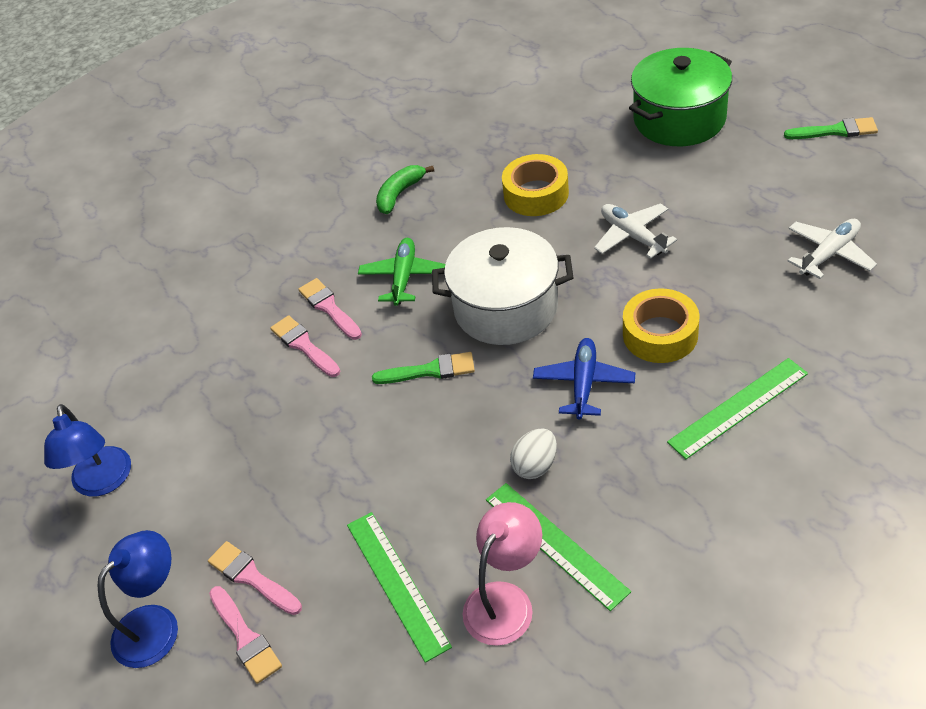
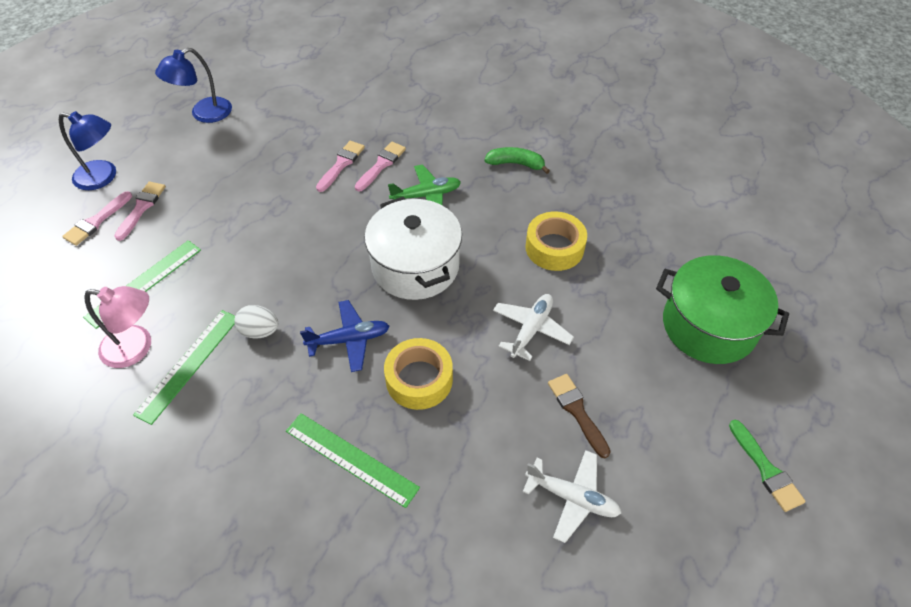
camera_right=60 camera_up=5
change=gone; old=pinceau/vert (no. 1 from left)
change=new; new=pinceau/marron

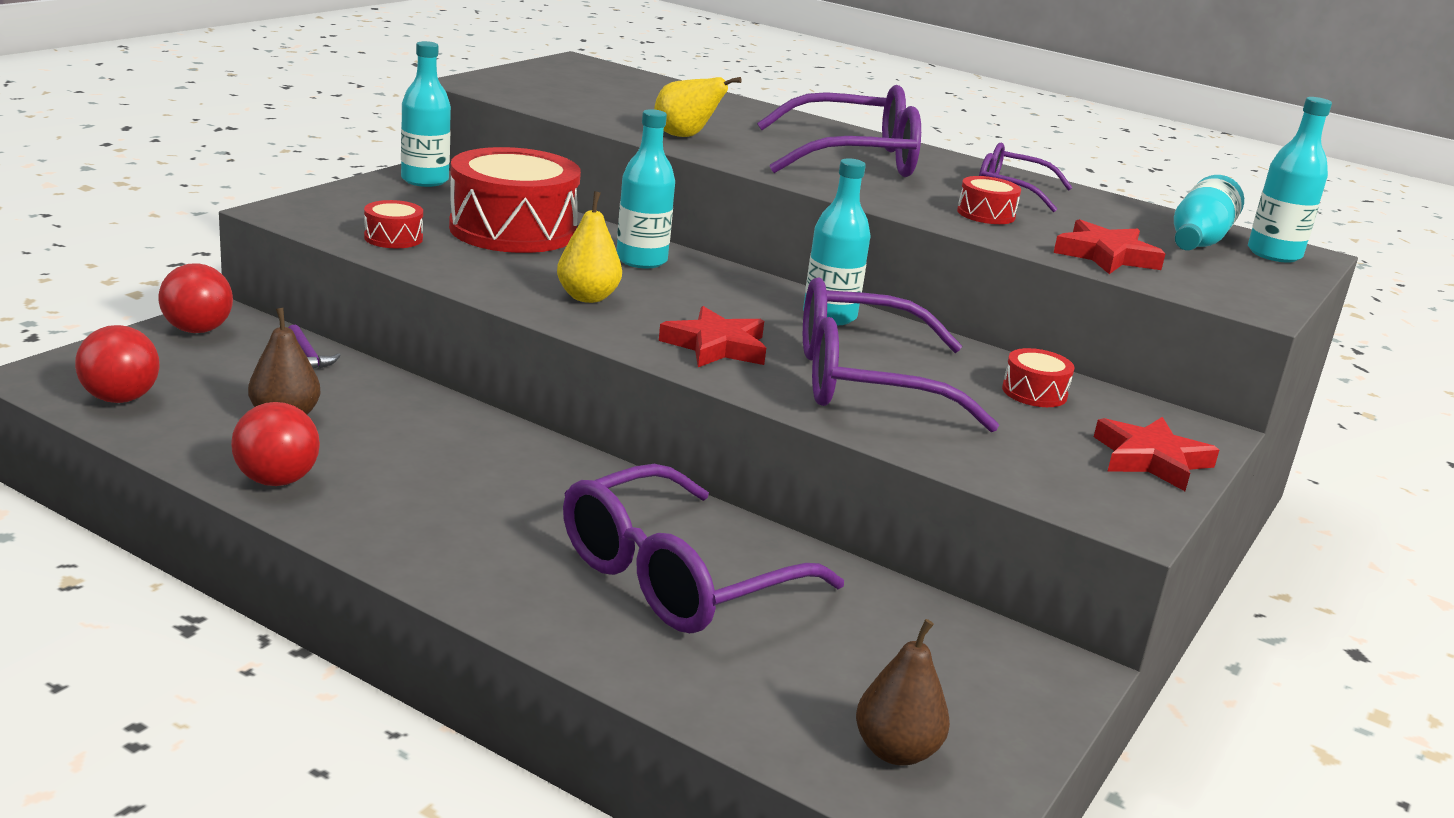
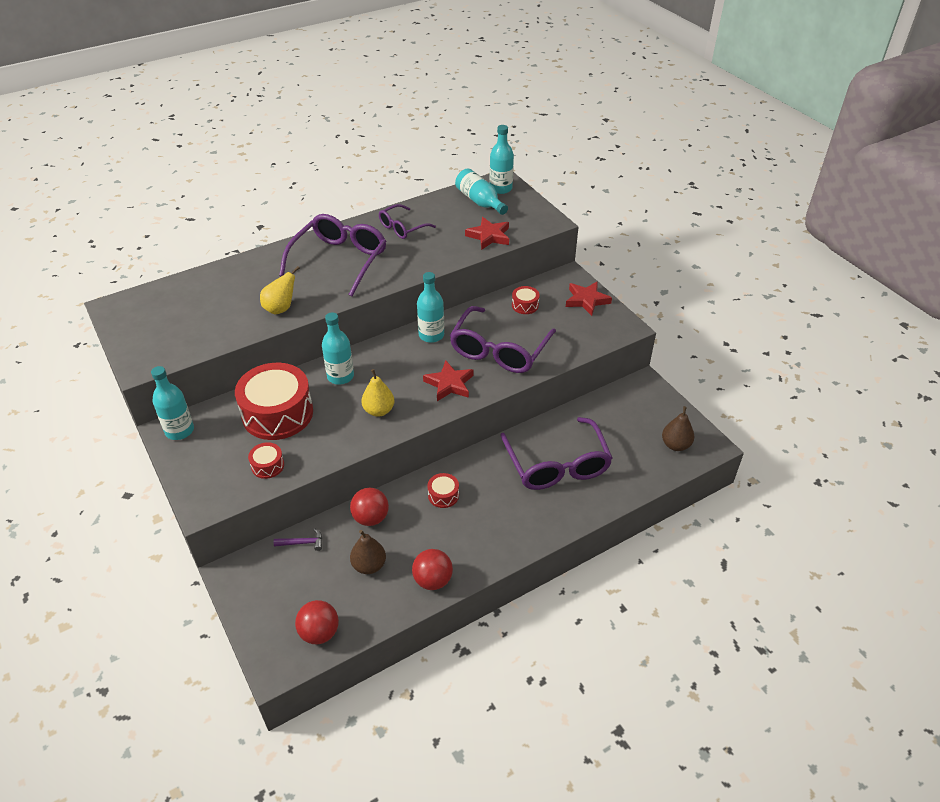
camera_right=-60 camera_up=20
change=shifted; old=balle/rouge (no. 2 from left)
change=shifted; old=tambour/rouge (no. 3 from left)

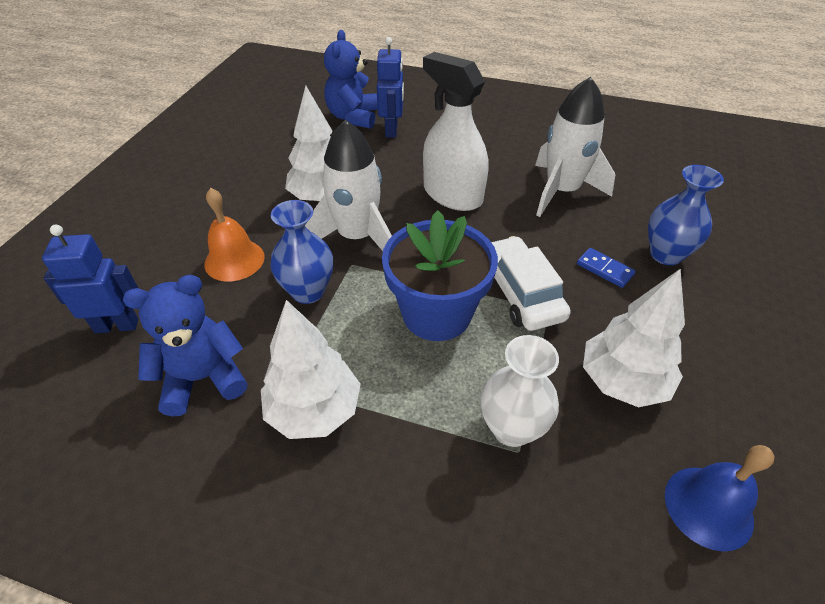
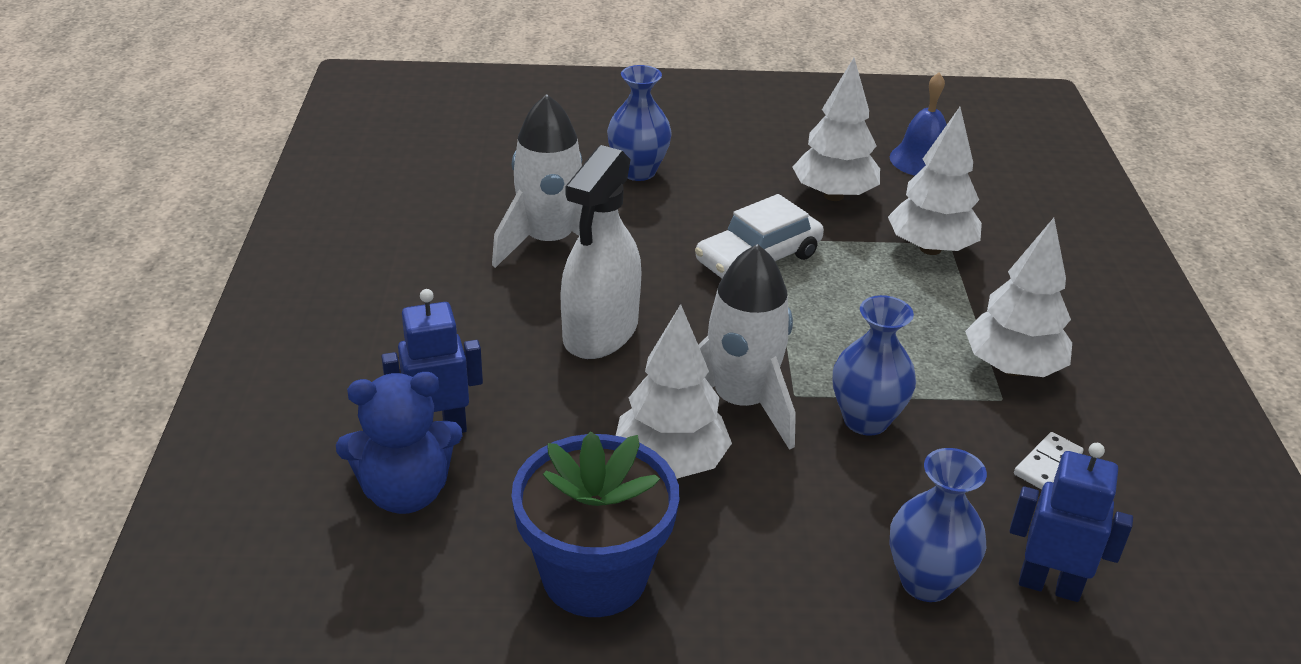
camera_right=-110 camera_up=-10
change=rotated; old=robot/bleu (no. 1 from left in the first image); degrees=135
change=swapped; old=ours en peluche/bleu (no. 1 from left); new=domino/blanc
change=gone; old=cloche/orange
change=shifted; old=pot de fleurs/bleu
change=swapped; old=vase/blanc; new=arbre/blanc (no. 3 from left)
change=gone; old=domino/bleu
change=new; new=vase/bleu (no. 3 from left)

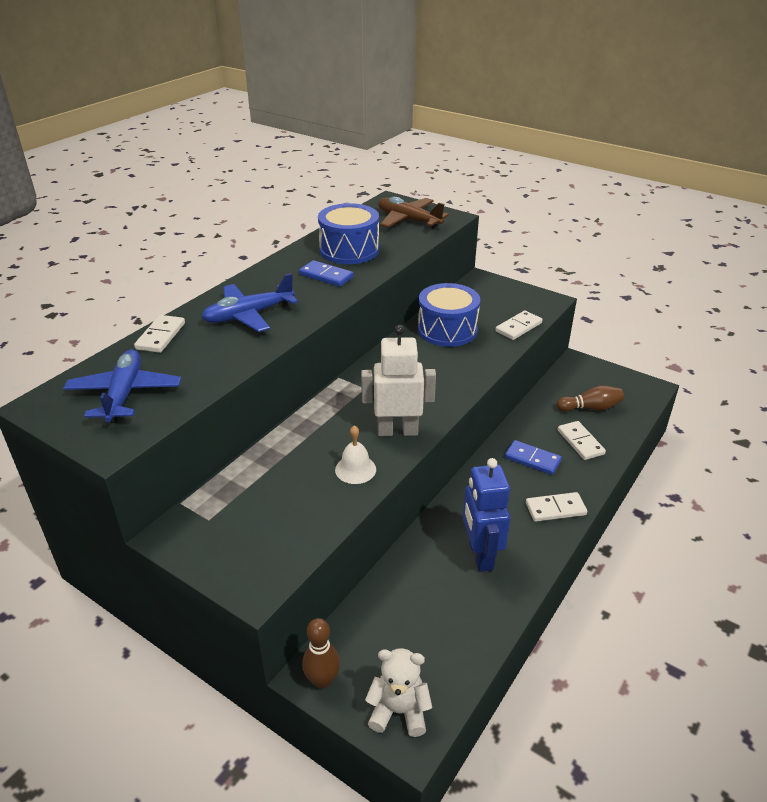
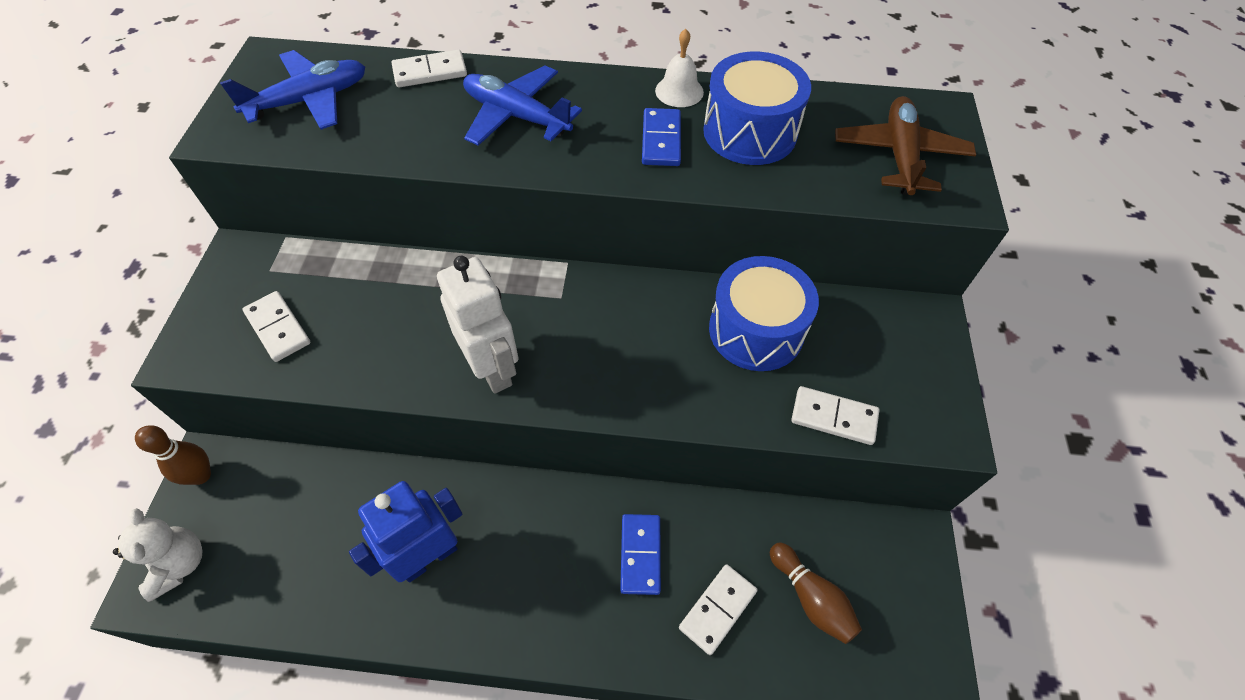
camera_right=60 camera_up=20
change=shifted; old=cloche/blanc
change=shifted; old=domino/blanc (no. 3 from left in the first image); new=domino/blanc (no. 1 from left)

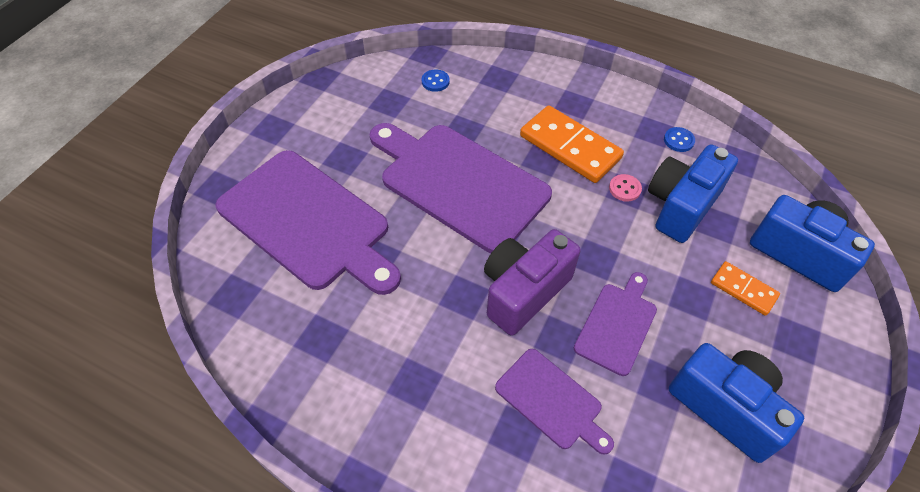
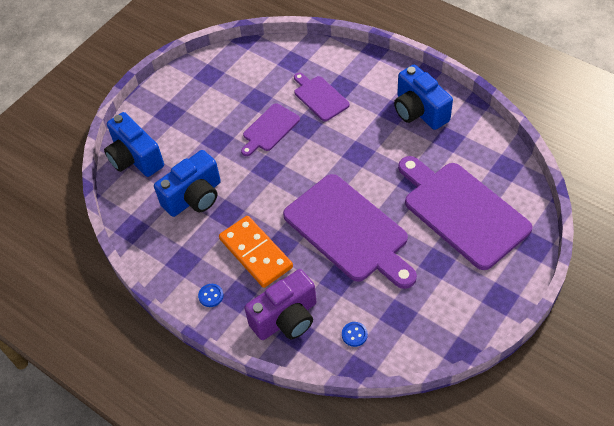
camera_right=-165 camera_up=0
change=shifted; old=appareil photo/violet
change=gone; old=bouton/rose
change=shifted; old=bouton/bleu (no. 2 from left in the first image); new=bouton/bleu (no. 1 from left)
change=shifted; old=appareil photo/bleu (no. 2 from left in the first image); new=appareil photo/bleu (no. 3 from left)
change=gone; old=domino/orange (no. 2 from left)

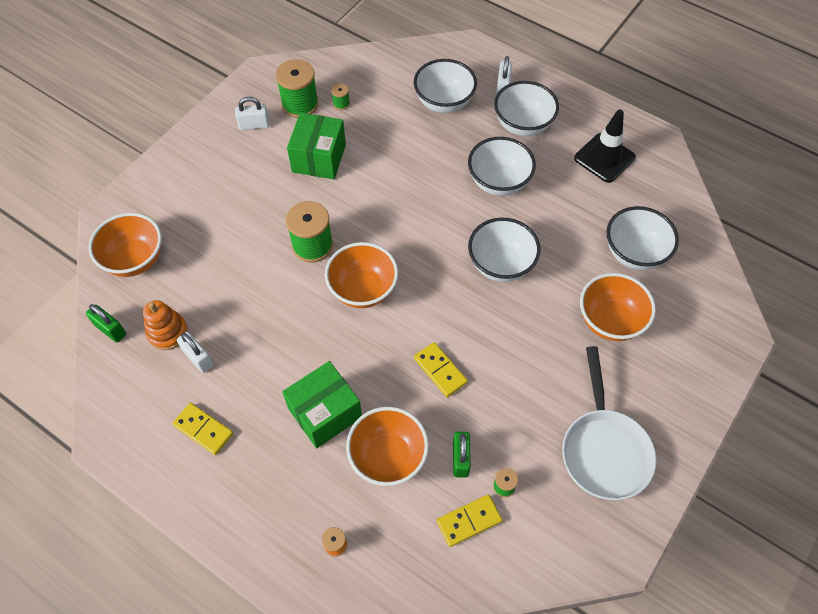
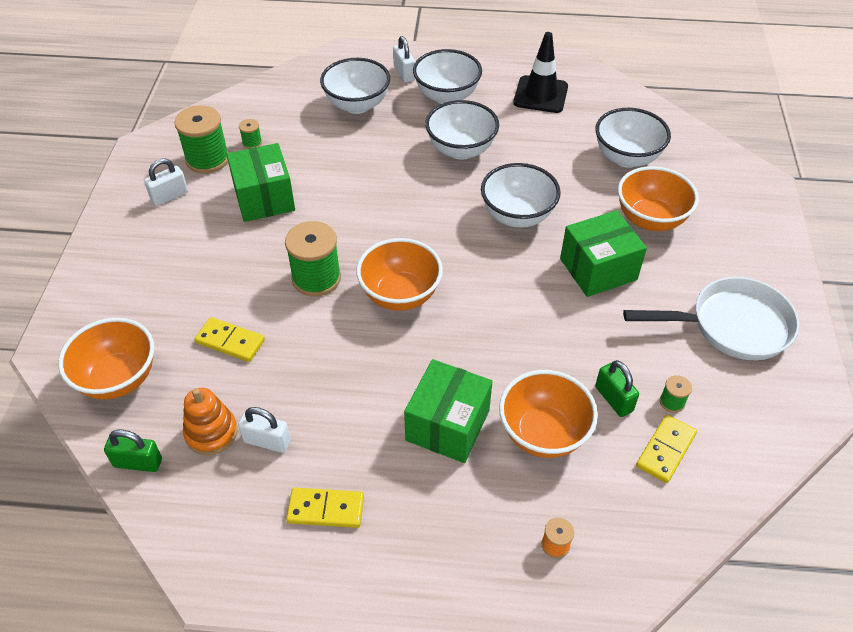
camera_right=-30 camera_up=-10
change=shifted; old=domino/jaune (no. 2 from left in the first image); new=domino/jaune (no. 1 from left)
change=rotated; old=poêle/blanc; degrees=-60
change=new; new=boîte/vert (no. 3 from left)

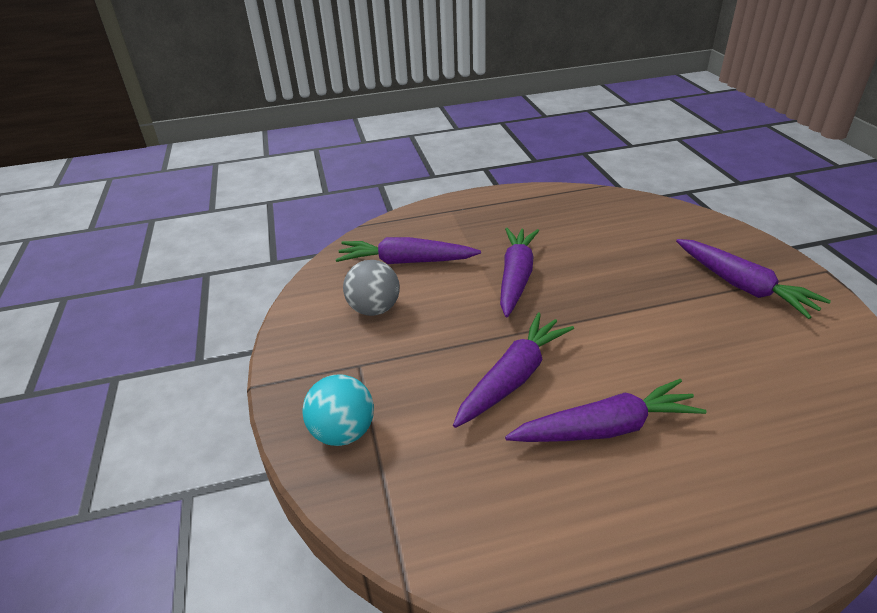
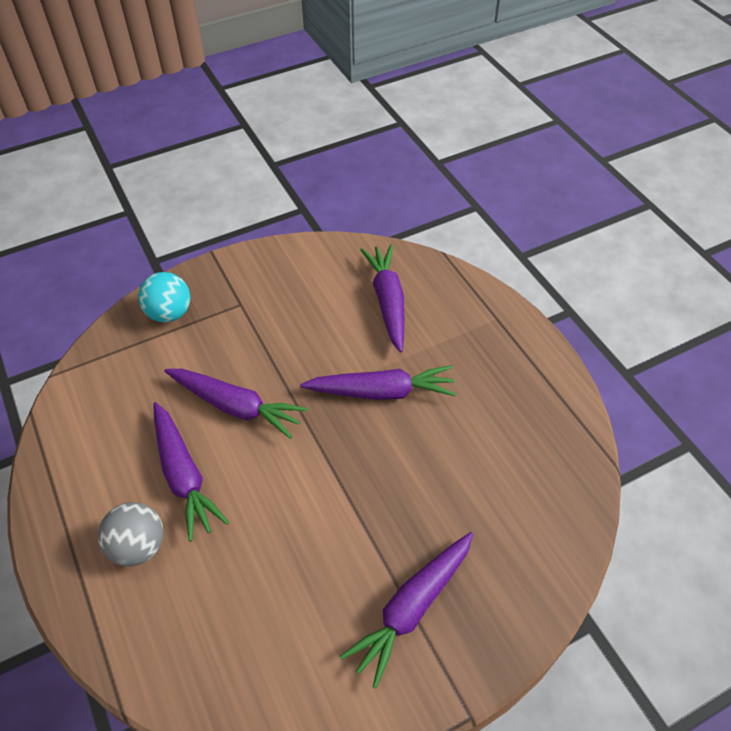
camera_right=75 camera_up=15
change=shifted; old=balle/gris

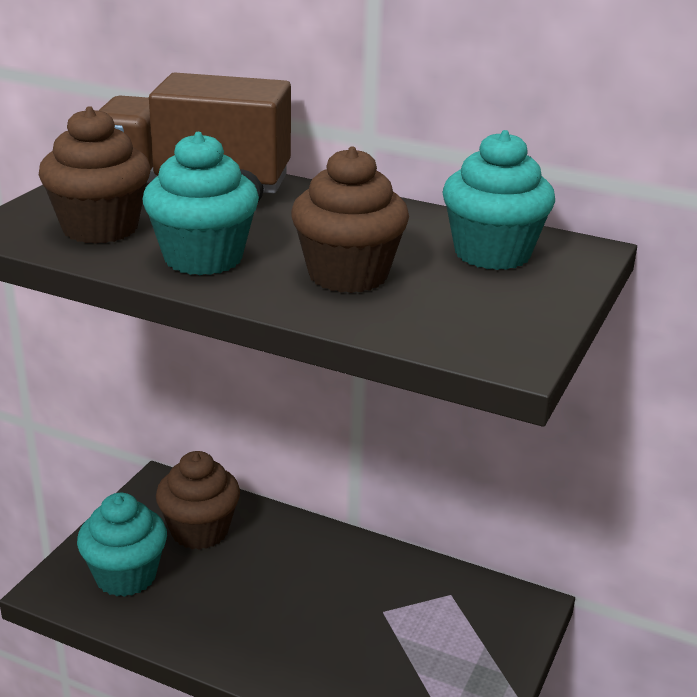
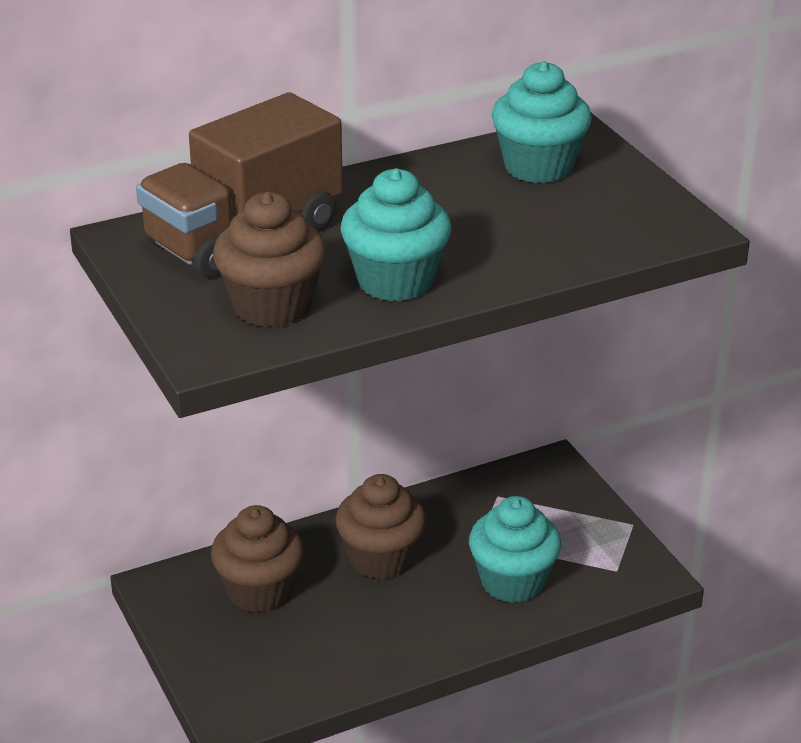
camera_right=-50 camera_up=5
change=shifted; old=muffin/turquoise (no. 1 from left in the first image); new=muffin/turquoise (no. 2 from left)
change=shifted; old=muffin/marron (no. 3 from left)

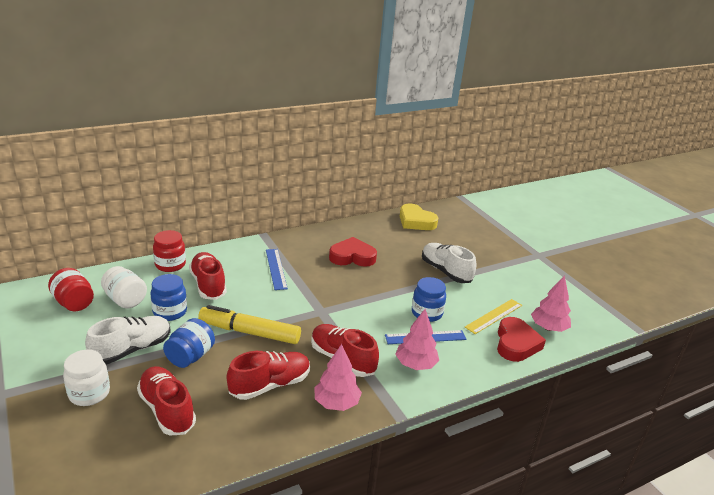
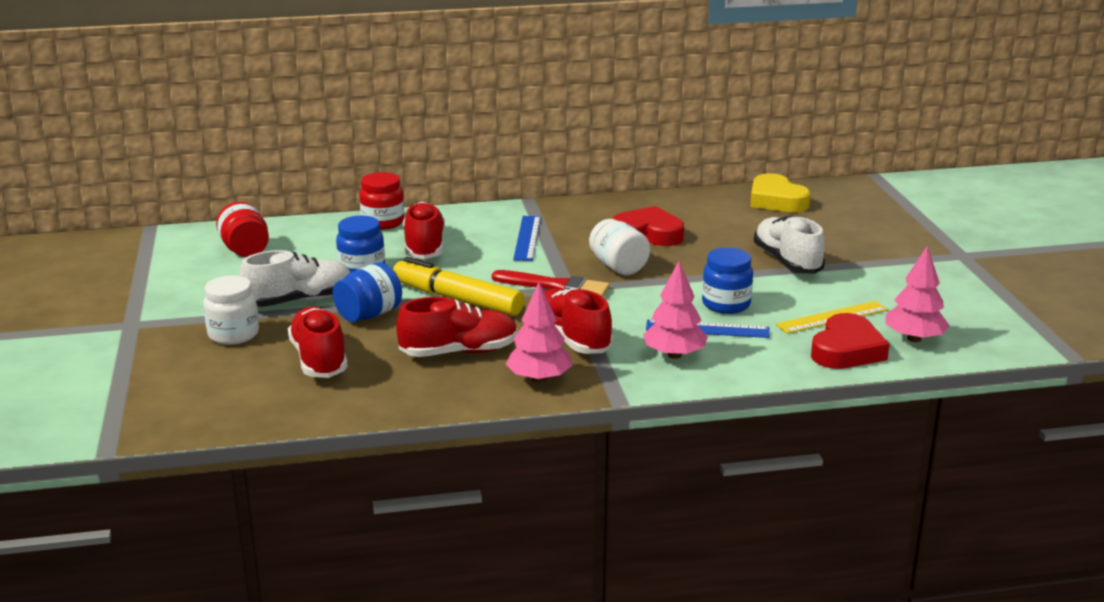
camera_right=20 camera_up=-5
change=shifted; old=bocal/blanc (no. 2 from left)
change=new; new=pinceau/rouge

